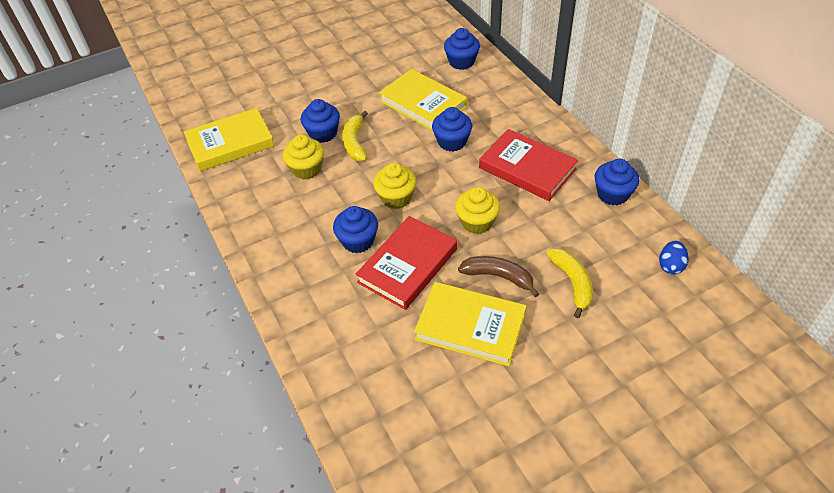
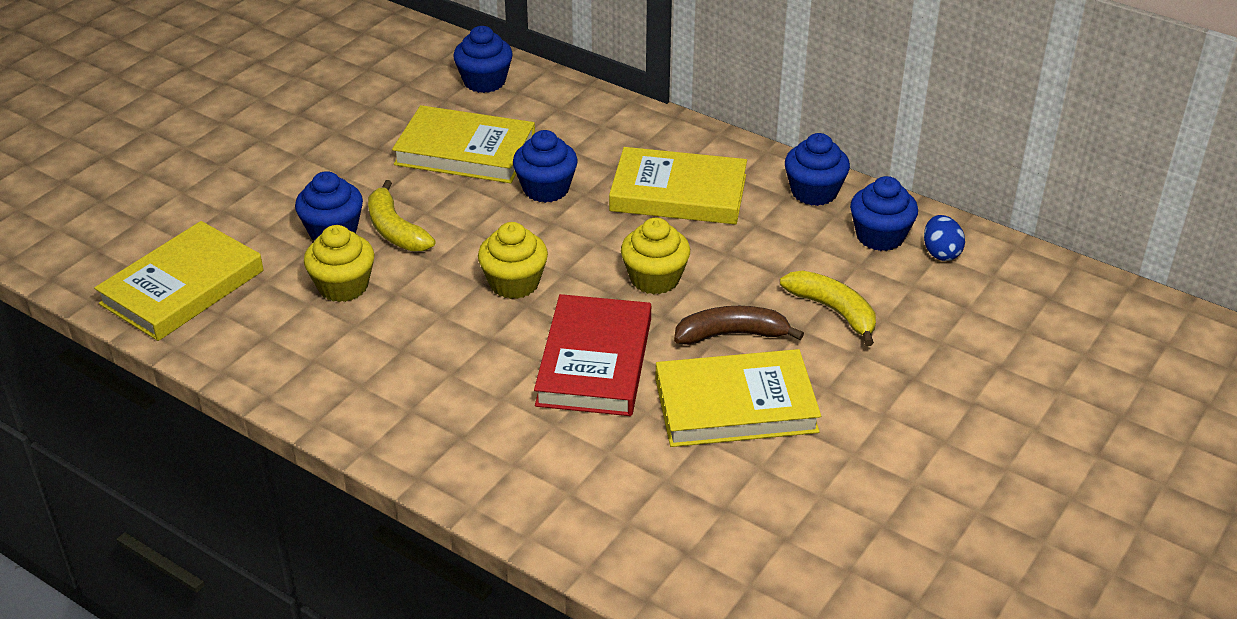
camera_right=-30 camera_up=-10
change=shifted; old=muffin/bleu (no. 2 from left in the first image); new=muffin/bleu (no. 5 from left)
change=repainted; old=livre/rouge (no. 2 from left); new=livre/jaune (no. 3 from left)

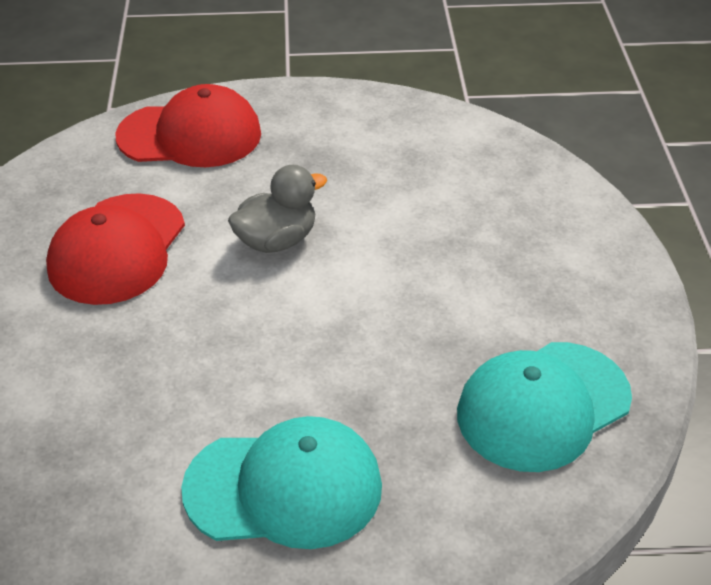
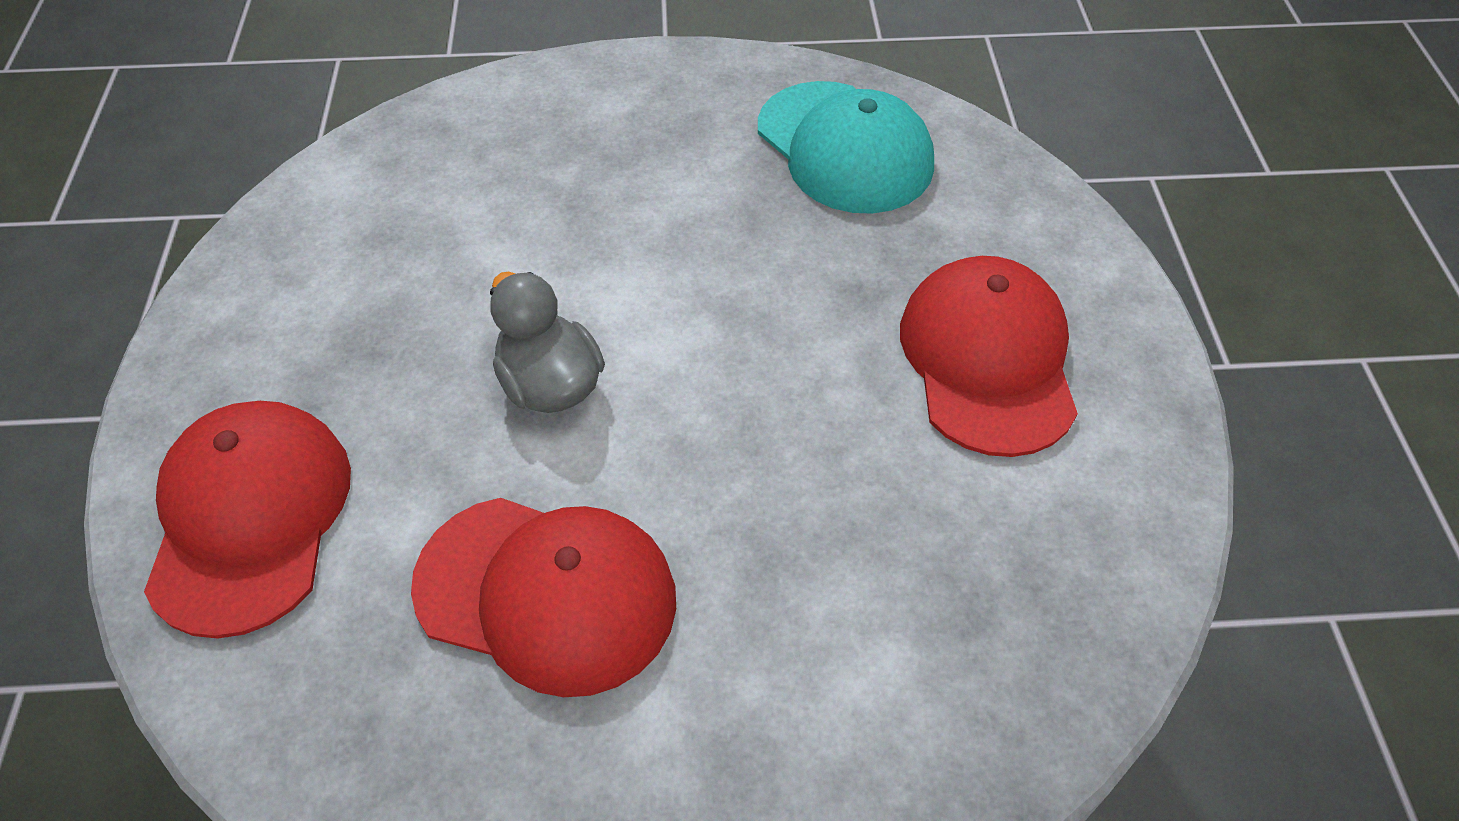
camera_right=-90 camera_up=10
change=repainted; old=casquette/turquoise (no. 1 from left); new=casquette/rouge (no. 3 from left)

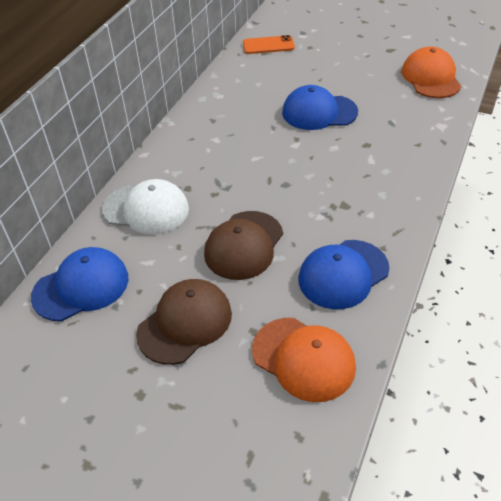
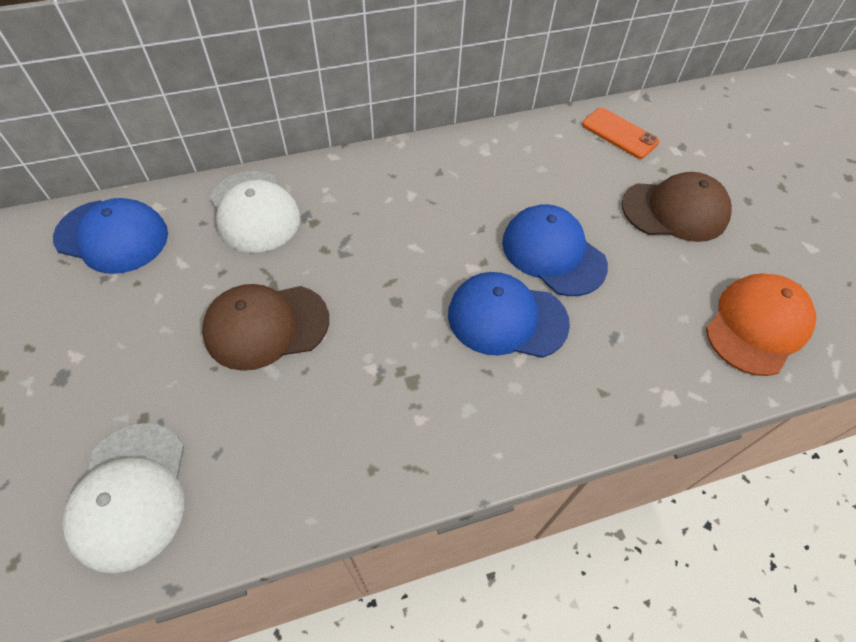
camera_right=45 camera_up=10
change=shifted; old=casquette/marron (no. 1 from left in the first image); new=casquette/marron (no. 2 from left)
change=repainted; old=casquette/orange (no. 1 from left); new=casquette/blanc (no. 1 from left)
change=shifted; old=casquette/bleu (no. 3 from left in the first image); new=casquette/bleu (no. 2 from left)

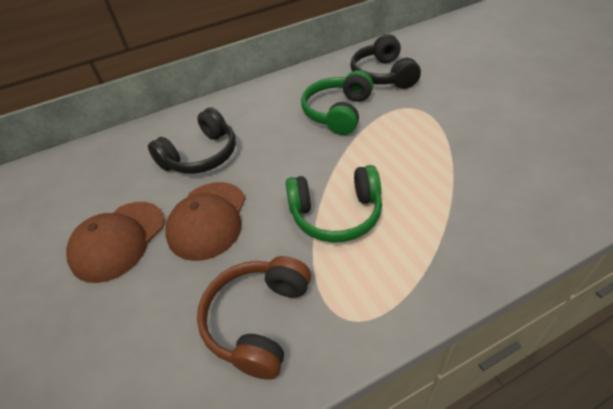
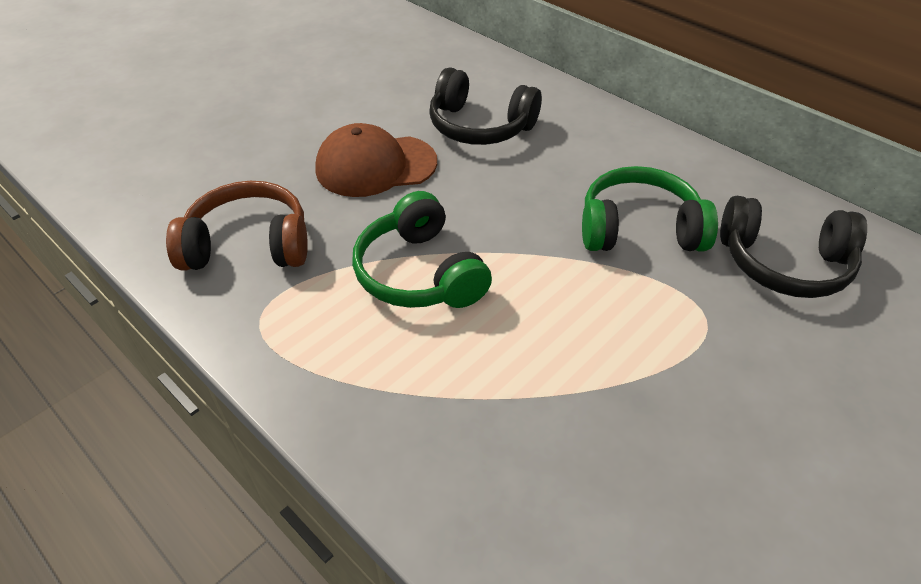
camera_right=65 camera_up=0
change=gone; old=casquette/marron (no. 1 from left)
change=rotated; old=casque audio/noir (no. 2 from left); degrees=-135

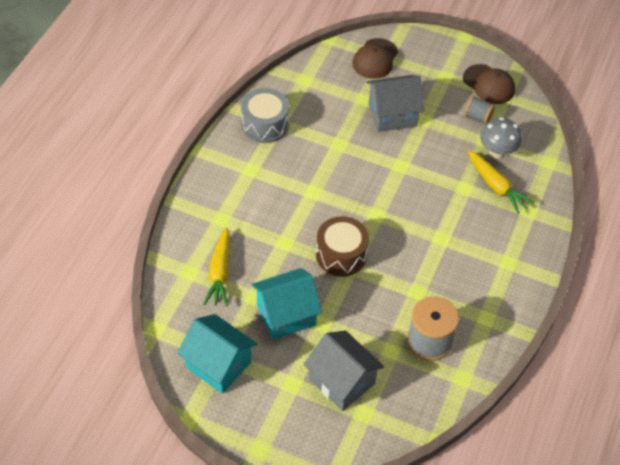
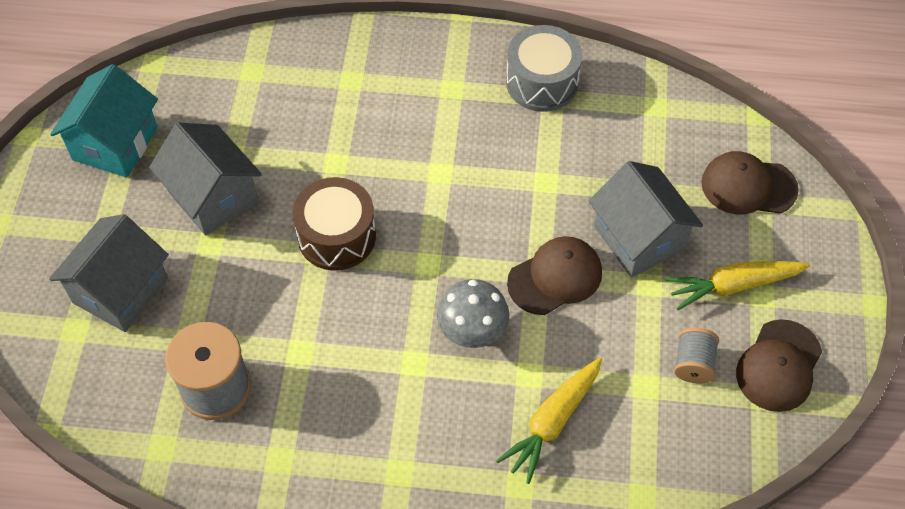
camera_right=75 camera_up=5
change=shifted; old=carotte/jaune (no. 1 from left in the first image); new=carotte/jaune (no. 2 from left)
change=repainted; old=maison/turquoise (no. 2 from left); new=maison/gris (no. 2 from left)
change=shifted; old=champignon/gris
change=new; new=casquette/marron (no. 1 from left)

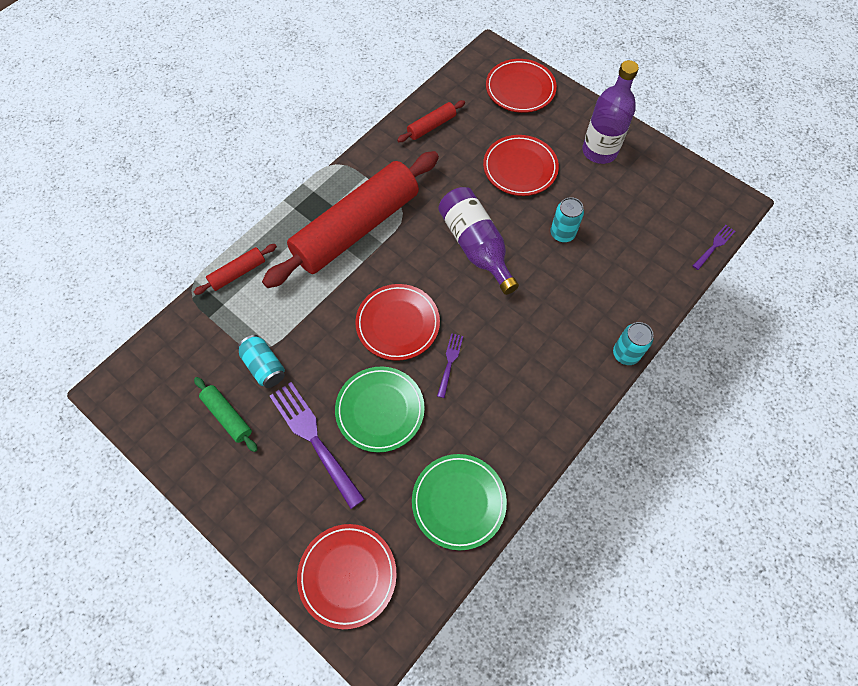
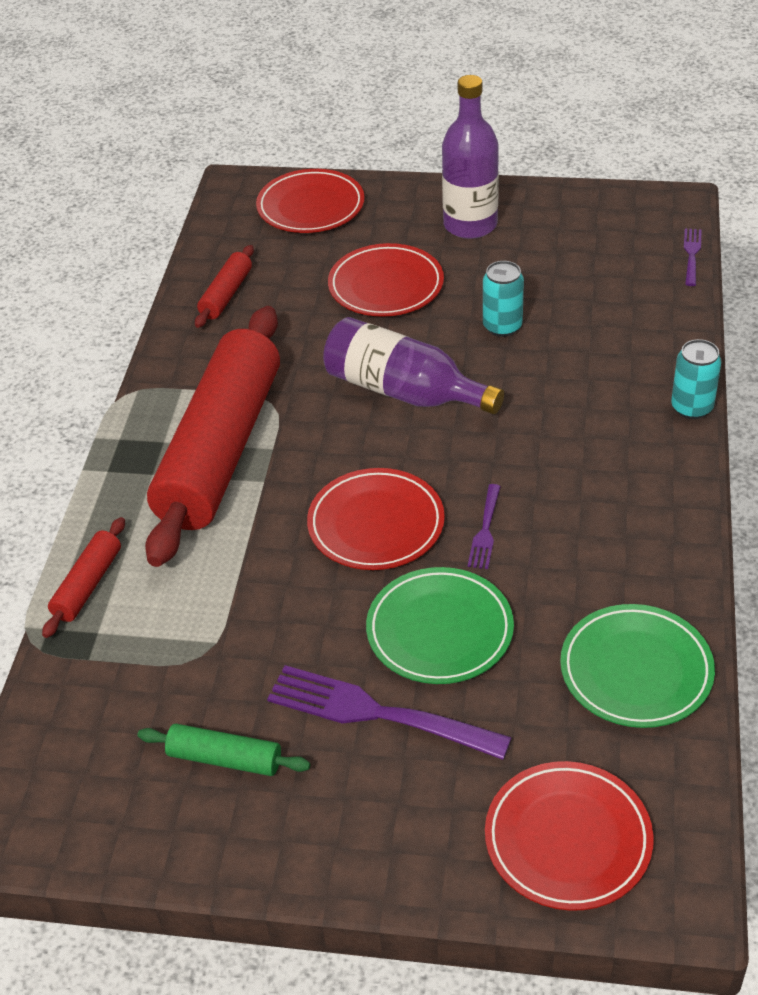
camera_right=-30 camera_up=-20
change=gone; old=canette/turquoise (no. 1 from left)
change=rotated; old=fourchette/violet (no. 2 from left); degrees=-150

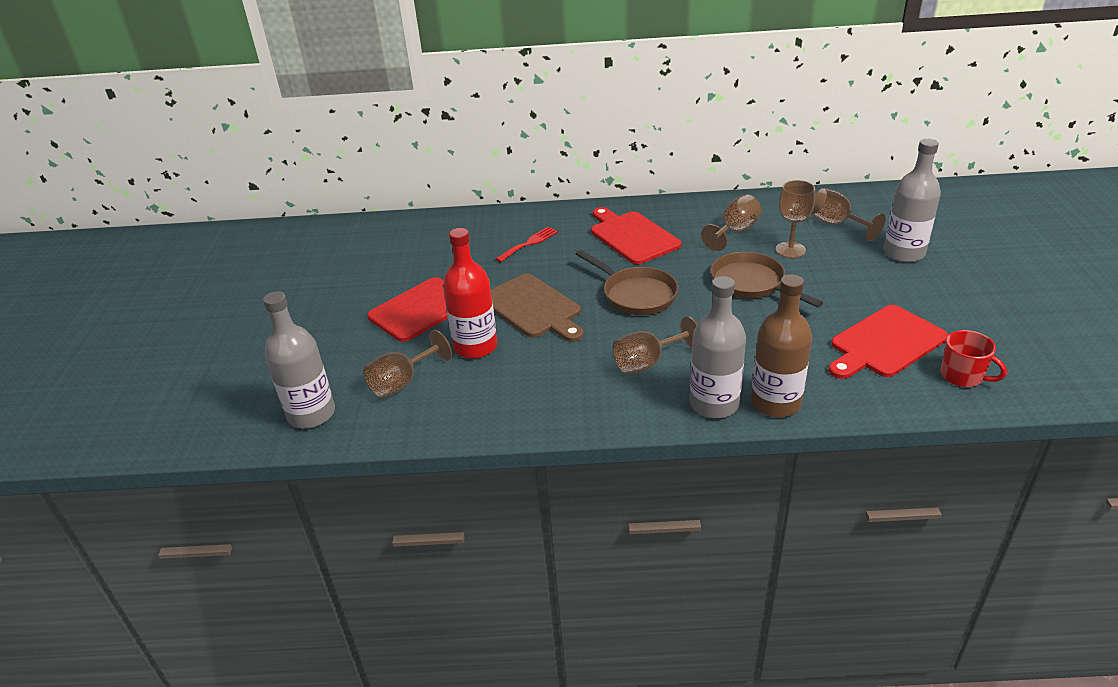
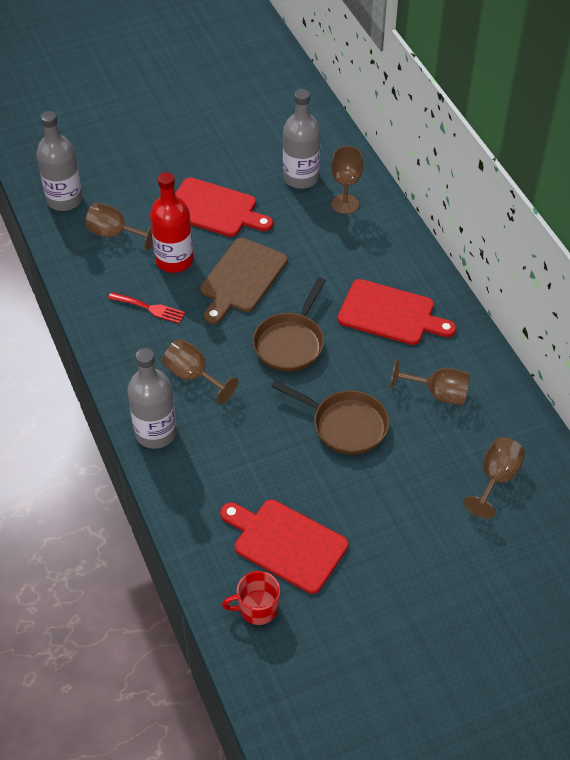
camera_right=65 camera_up=15
change=shifted; old=fourchette/rouge
change=rotated; old=planche à découper/rouge (no. 2 from left in the first image); degrees=75
change=rotated; old=poêle/marron (no. 2 from left); degrees=90
change=gone; old=bouteille/marron
change=shifted; old=verre à pied/marron (no. 4 from left in the first image); new=verre à pied/marron (no. 3 from left)
change=shifted; old=bouteille/gris (no. 3 from left)
change=rotated; old=tasse/rouge; degrees=60

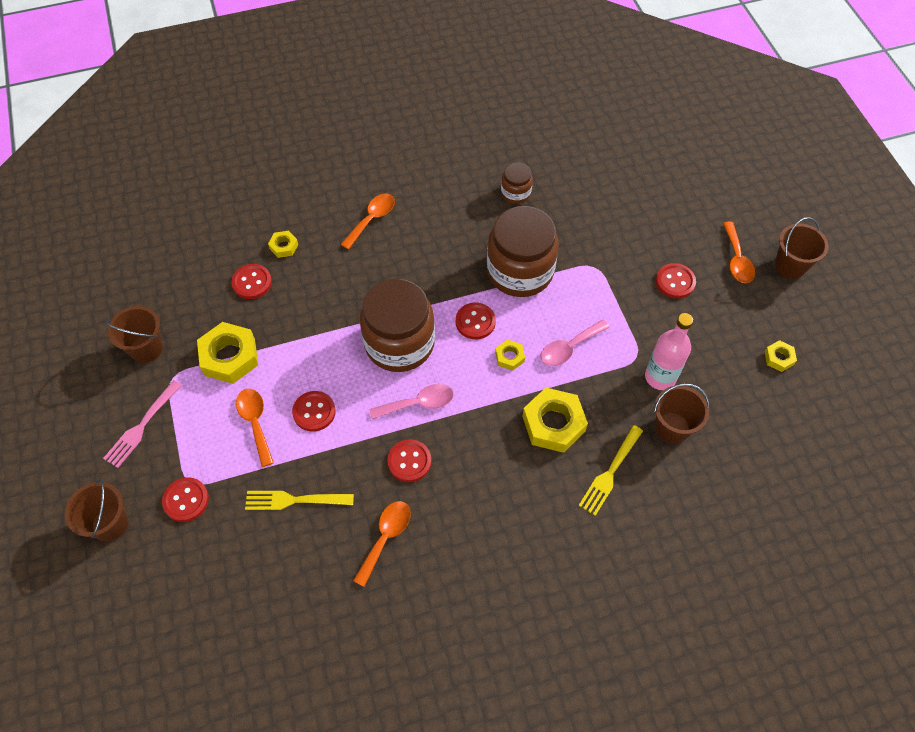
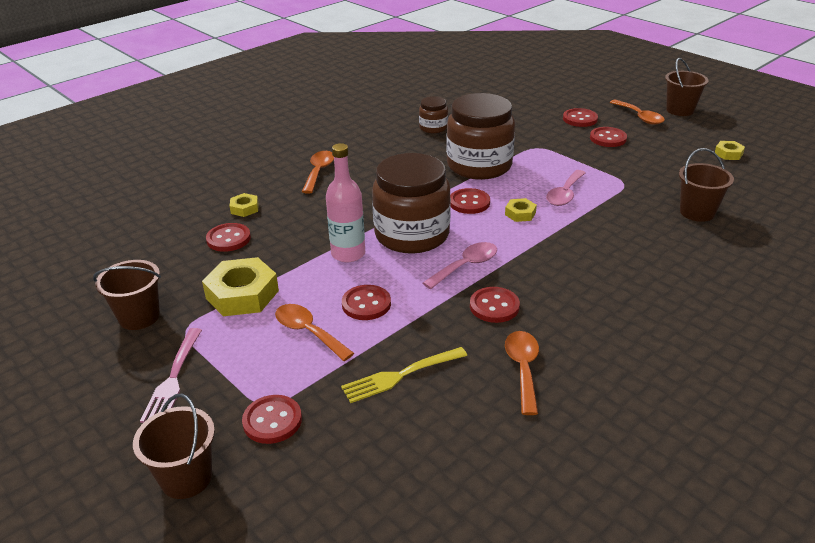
camera_right=-25 camera_up=-25
change=gone; old=écrou/jaune (no. 4 from left)
change=gone; old=fourchette/jaune (no. 2 from left)
change=shifted; old=bouteille/rose
change=new; new=bouton/rouge (no. 6 from left)

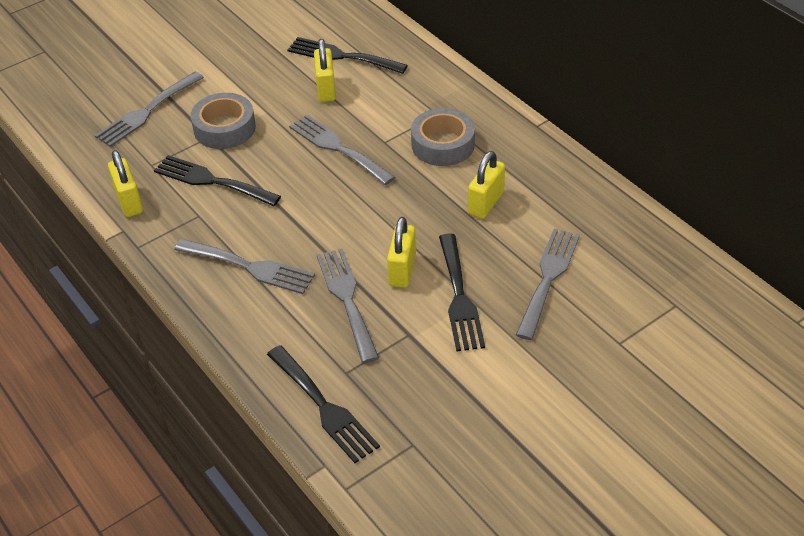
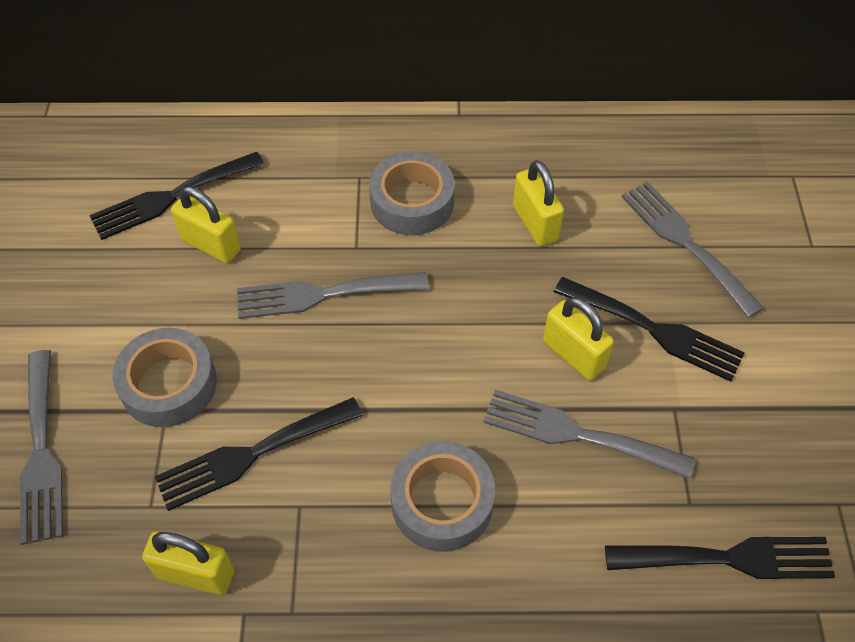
camera_right=-55 camera_up=10
change=swapped; old=fourchette/gris (no. 2 from left); new=ruban adhésif/gris (no. 3 from left)

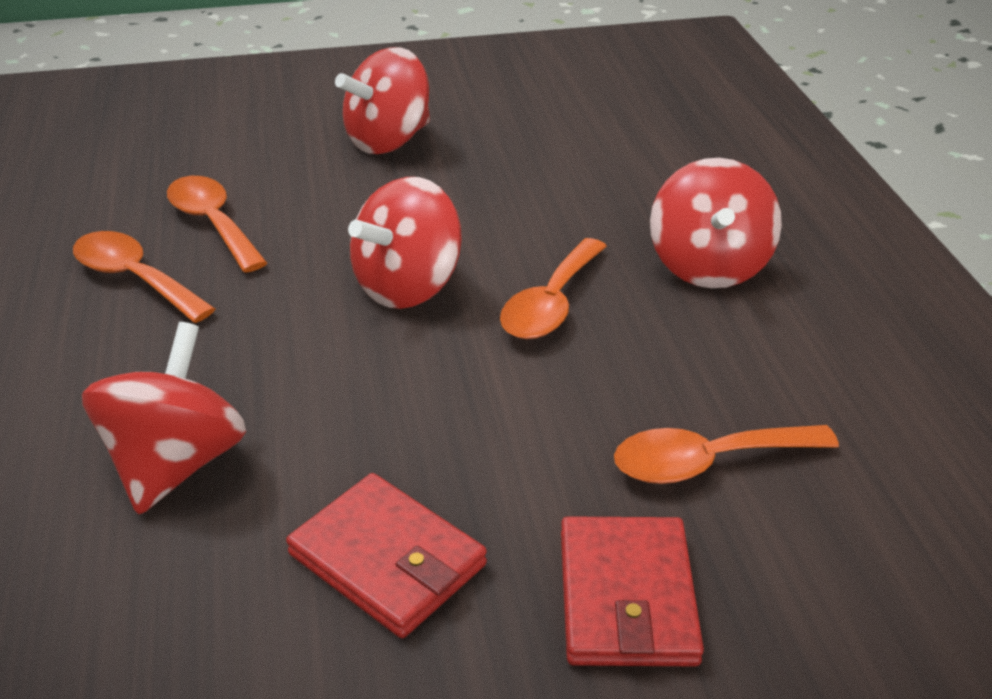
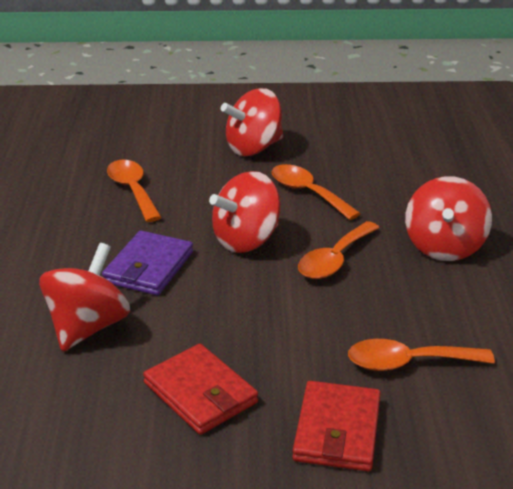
camera_right=10 camera_up=-5
change=shifted; old=cuillère/orange (no. 1 from left in the first image); new=cuillère/orange (no. 2 from left)
change=new; new=portefeuille/violet

